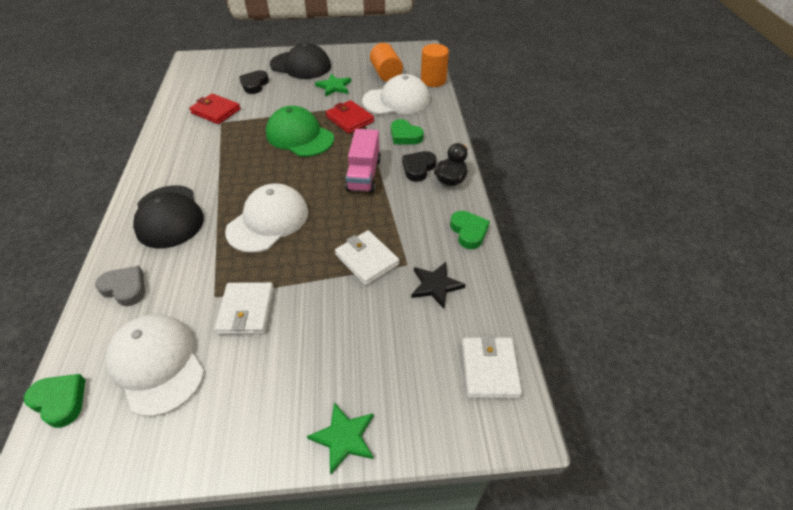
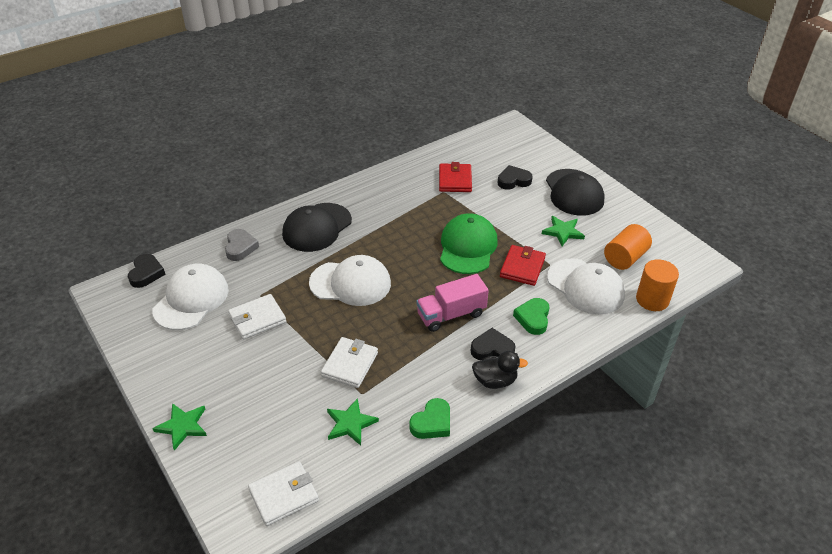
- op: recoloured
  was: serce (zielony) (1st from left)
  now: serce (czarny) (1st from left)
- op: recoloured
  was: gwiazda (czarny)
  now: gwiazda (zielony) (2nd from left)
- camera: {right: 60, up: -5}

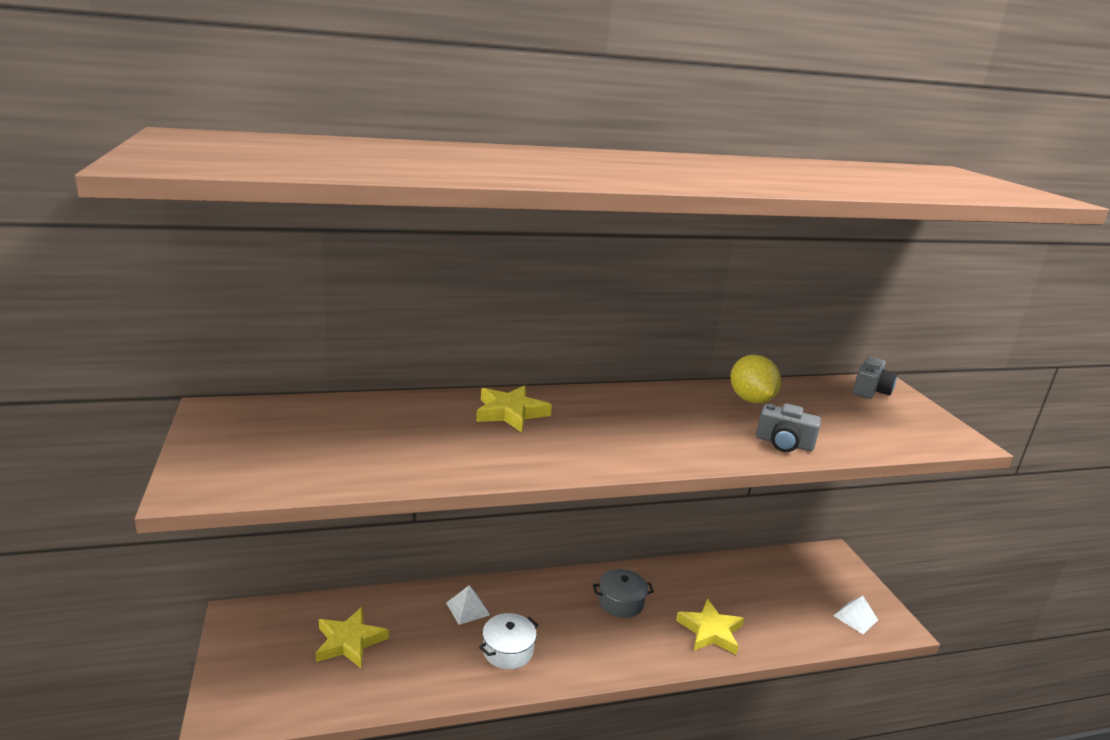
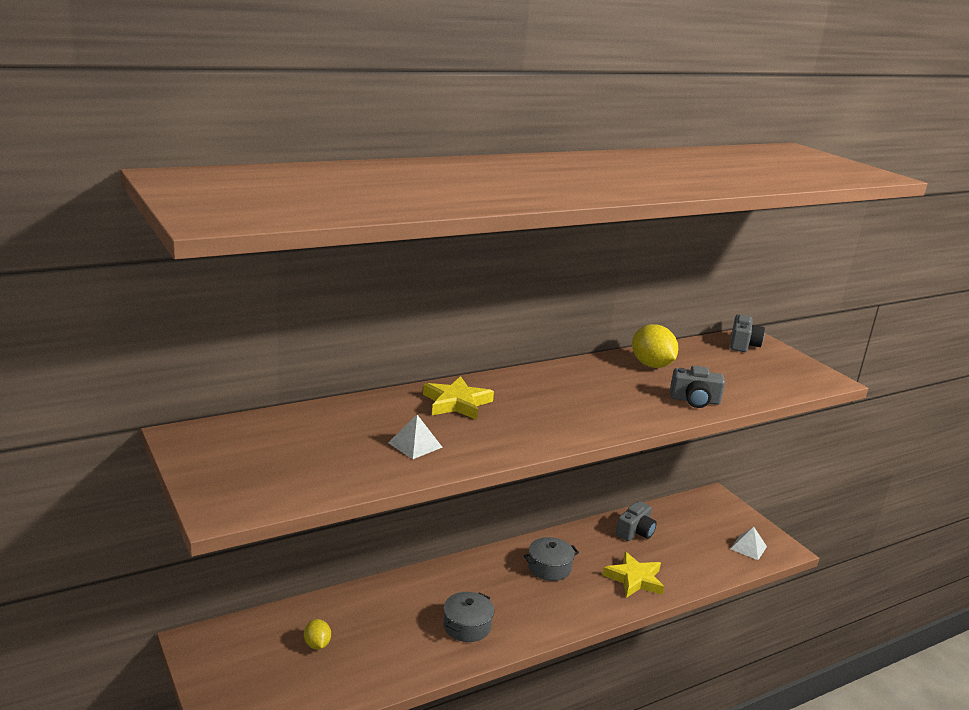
- op: replaced
  was: gwiazda (żółty) (1st from left)
  now: cytryna (żółty) (1st from left)
- op: moved
  was: piramida (biały) (1st from left)
- op: recoloured
  was: garnek (biały)
  now: garnek (szary) (1st from left)
- op: added
  now: aparat fotograficzny (szary) (1st from left)
- camera: {right: -15, up: 0}

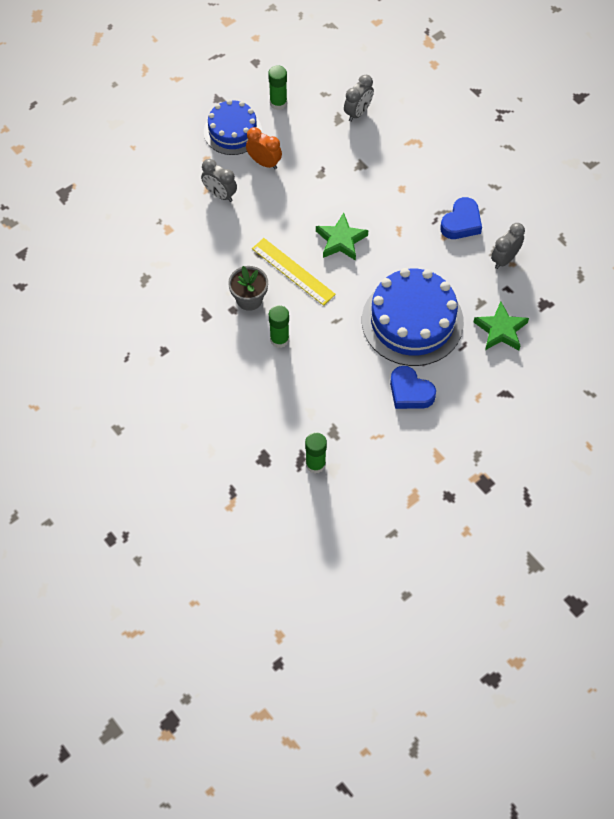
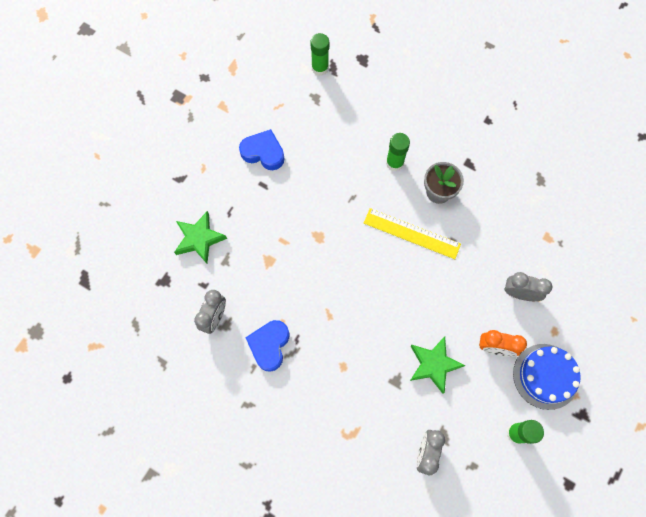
- op: moved
  was: gwiazda (zielony) (1st from left in the first image)
  now: gwiazda (zielony) (2nd from left)
- op: removed
  was: tort (niebieski) (2nd from left)
- camera: {right: 160, up: 10}

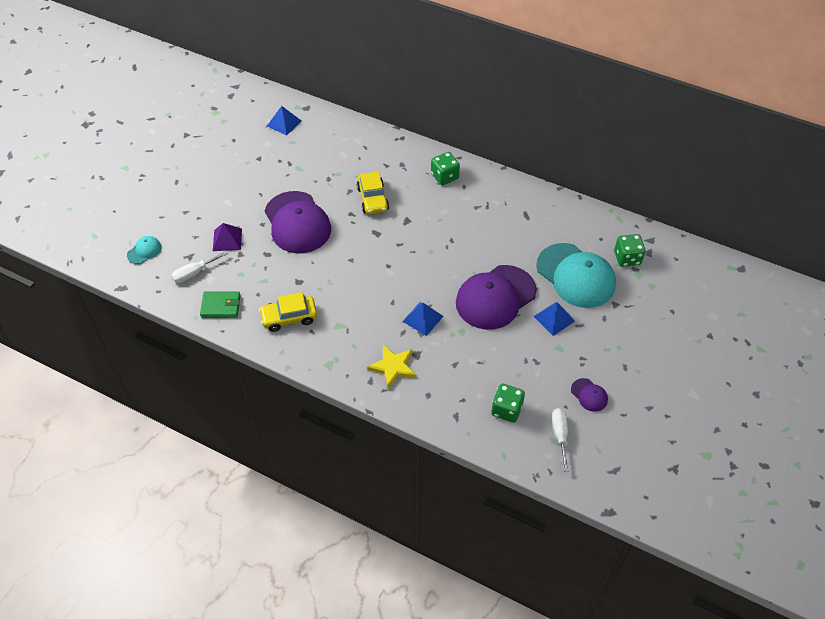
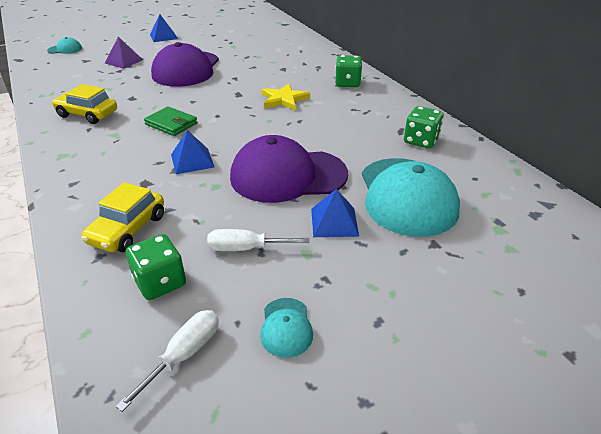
- op: moved
  was: śrubokręt (biały) (1st from left in the first image)
  now: śrubokręt (biały) (2nd from left)
- op: moved
  was: portfel (zielony)
- op: moved
  was: piramida (niebieski) (1st from left)
- op: moved
  was: samochód (żółty) (2nd from left)
- op: moved
  was: gwiazda (żółty)
- op: recoloured
  was: czapka (fioletowy) (3rd from left)
  now: czapka (turkusowy) (2nd from left)
- op: moved
  was: kostka do gry (zielony) (3rd from left)
- camera: {right: 35, up: -15}

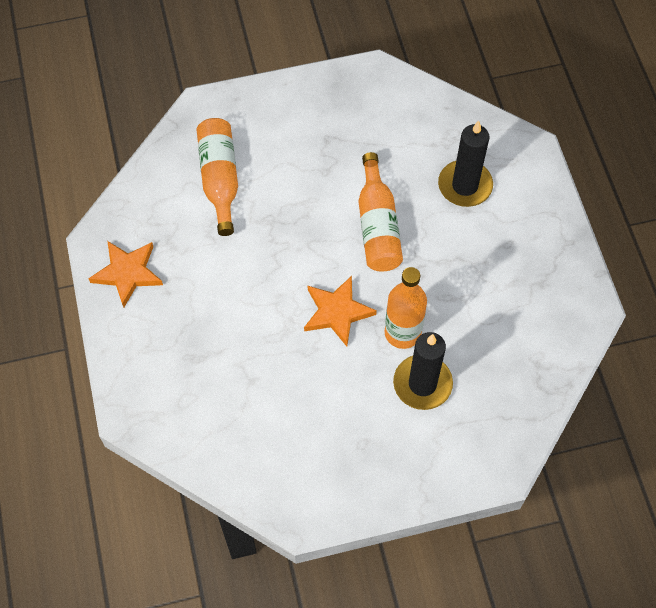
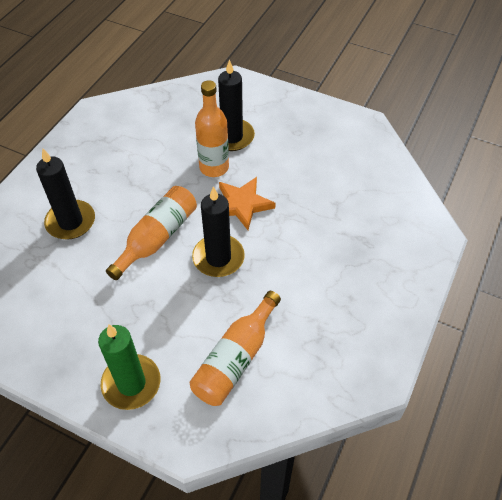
- op: removed
  was: gwiazda (pomarańczowy) (1st from left)
- op: added
  now: świeca (zielony)
- op: added
  now: świeca (czarny) (2nd from left)
- camera: {right: -140, up: -10}

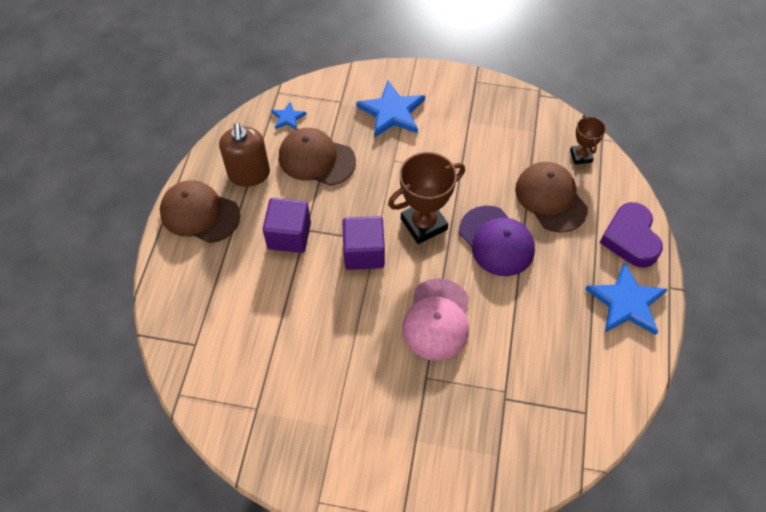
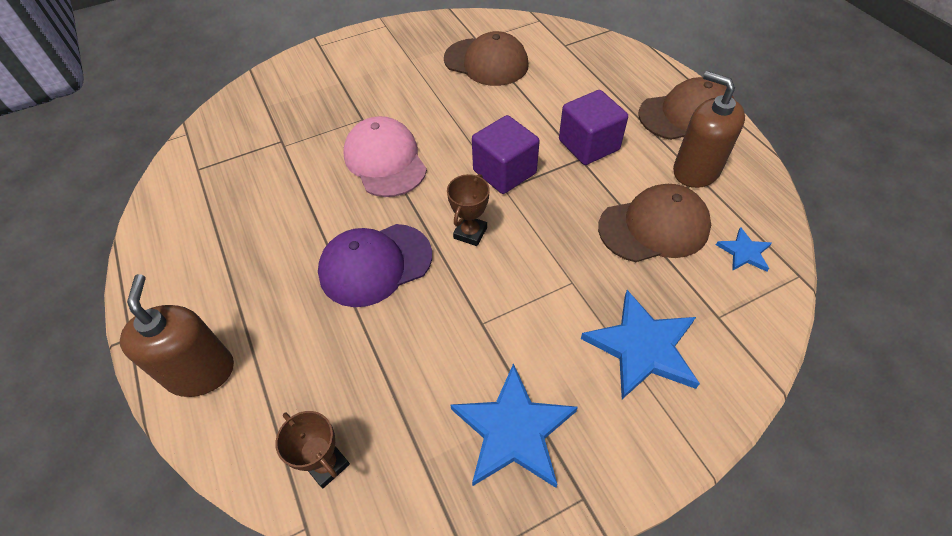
- op: resized
  was: puchar (brązowy) (1st from left in the first image)
  ratio: 0.56
- op: turned
  was: czapka (fioletowy)
  clockwise: -45
- op: moved
  was: czapka (brązowy) (3rd from left in the first image)
  now: czapka (brązowy) (1st from left)
- op: moved
  was: gwiazda (niebieski) (3rd from left in the first image)
  now: gwiazda (niebieski) (1st from left)
- op: replaced
  was: serce (fioletowy)
  now: dozownik mydła (brązowy) (1st from left)
- camera: {right: 145, up: -5}

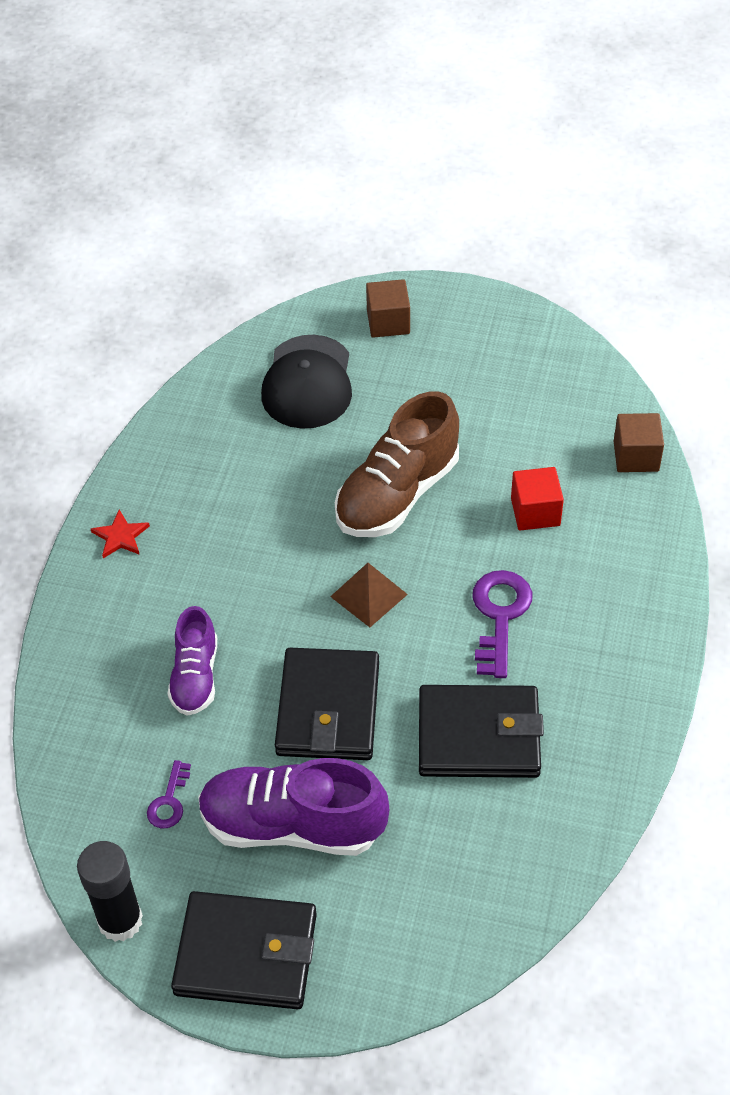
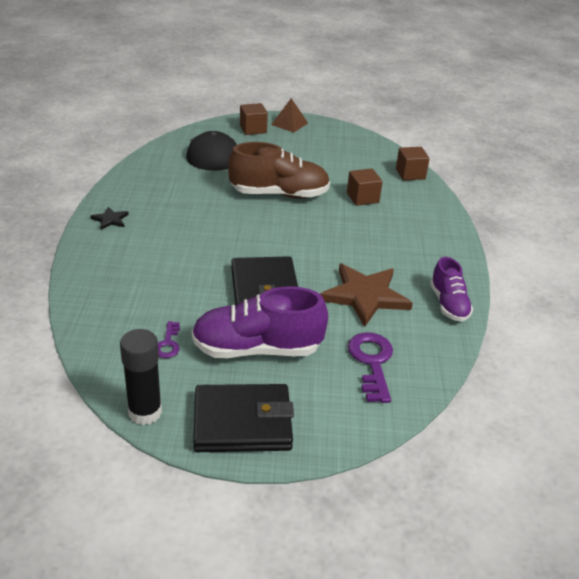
- op: recoloured
  was: gwiazda (czerwony)
  now: gwiazda (czarny)
- op: moved
  was: but (fioletowy) (1st from left in the first image)
  now: but (fioletowy) (2nd from left)
- op: moved
  was: piramida (brązowy)
- op: turned
  was: but (brązowy)
  clockwise: -120
- op: replaced
  was: portfel (czarny) (3rd from left)
  now: gwiazda (brązowy)
- op: moved
  was: klucz (fioletowy) (2nd from left)
- op: recoloured
  was: sześcian (czerwony)
  now: sześcian (brązowy) (2nd from left)
- camera: {right: -15, up: -15}

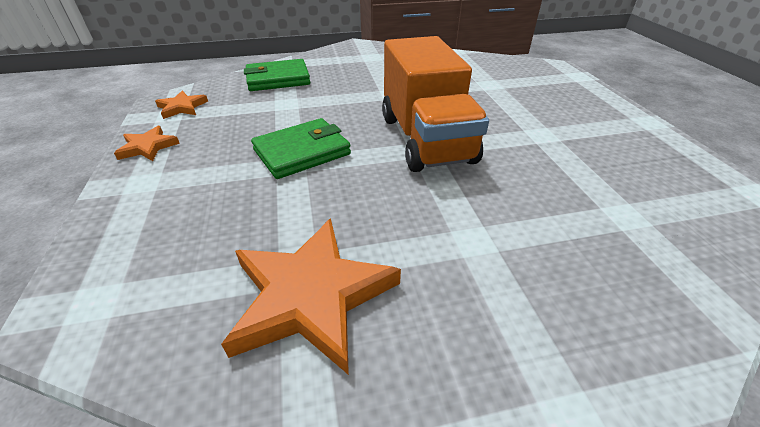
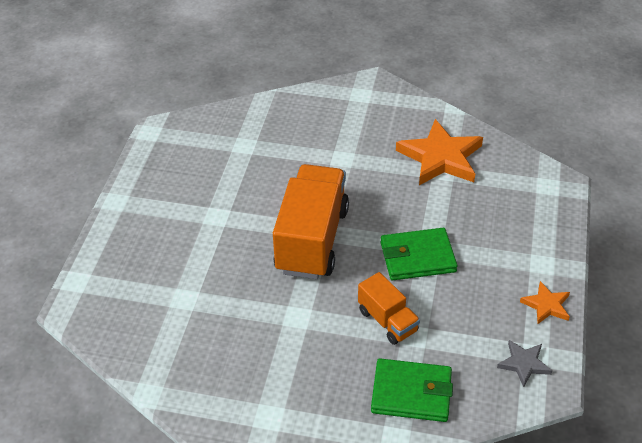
- op: recoloured
  was: gwiazda (pomarańczowy) (2nd from left)
  now: gwiazda (szary)
- op: added
  now: ciężarówka (pomarańczowy) (2nd from left)
- camera: {right: -155, up: 5}

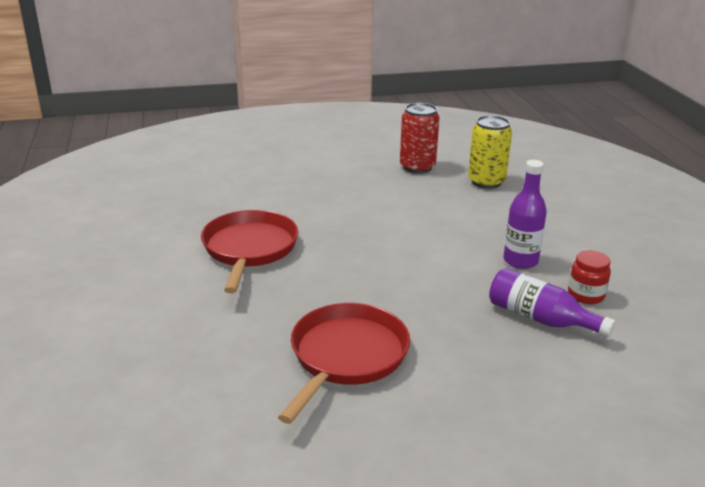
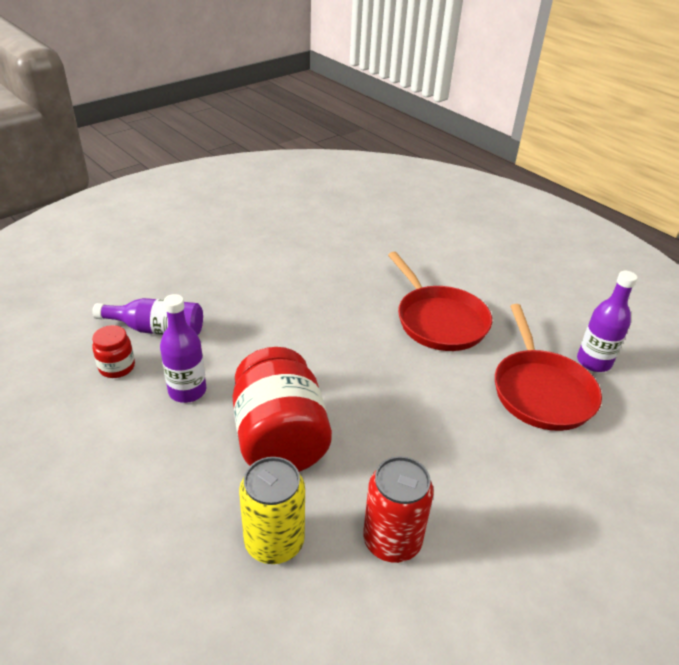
- op: moved
  was: patelnia (czerwony) (2nd from left)
- op: added
  now: słoik (czerwony) (2nd from left)
- op: added
  now: butelka (fioletowy) (3rd from left)
- camera: {right: 150, up: 10}

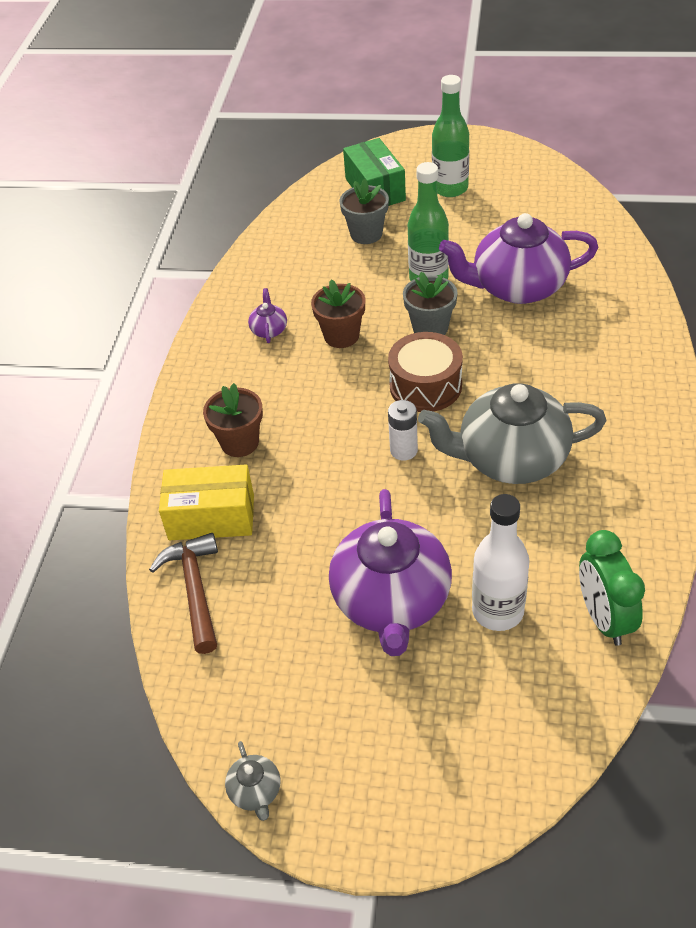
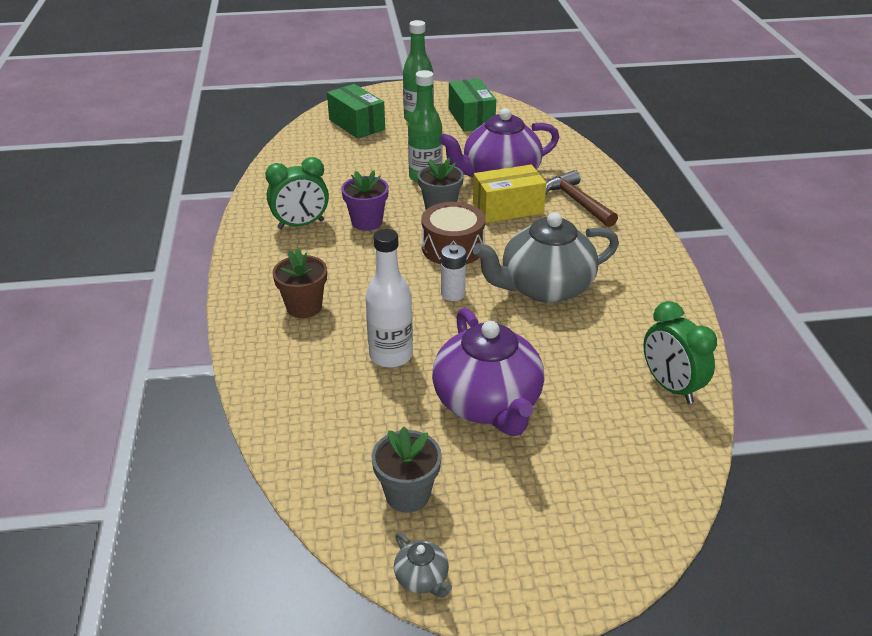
- op: moved
  was: młotek (brązowy)
- op: moved
  was: pudełko (żółty)
- op: replaced
  was: imbryk (fioletowy) (1st from left)
  now: budzik (zielony) (1st from left)
- op: recoloured
  was: doniczka (brązowy) (2nd from left)
  now: doniczka (fioletowy)
- op: moved
  was: doniczka (szary) (1st from left)
- op: moved
  was: butelka (biały)
- op: added
  now: pudełko (zielony) (2nd from left)
- camera: {right: -20, up: -10}

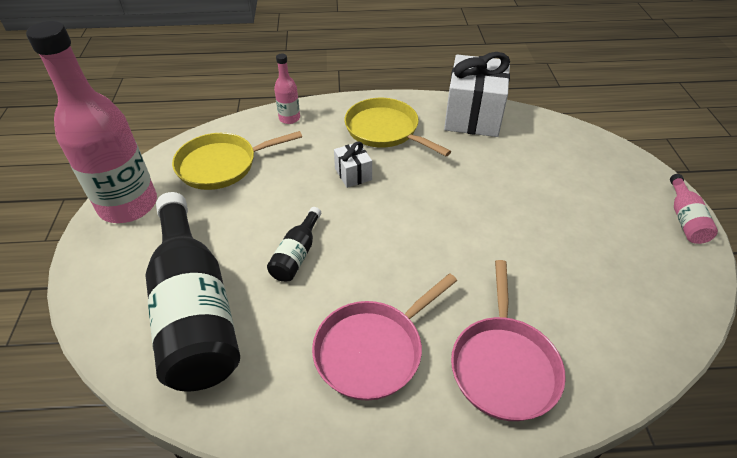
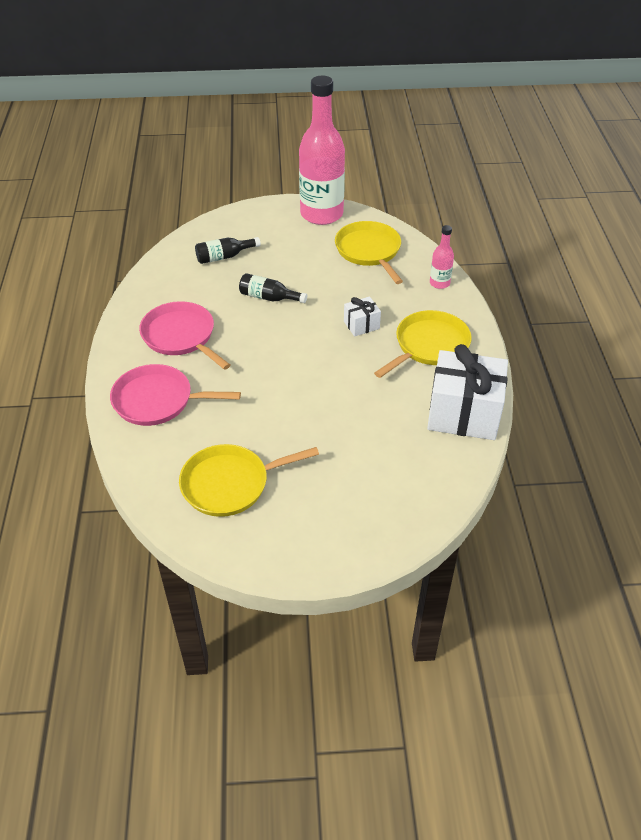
- op: resized
  was: butelka (czarny) (1st from left)
  ratio: 0.44
- op: removed
  was: butelka (różowy) (3rd from left)
- op: added
  now: patelnia (żółty) (1st from left)
- camera: {right: 90, up: 0}

